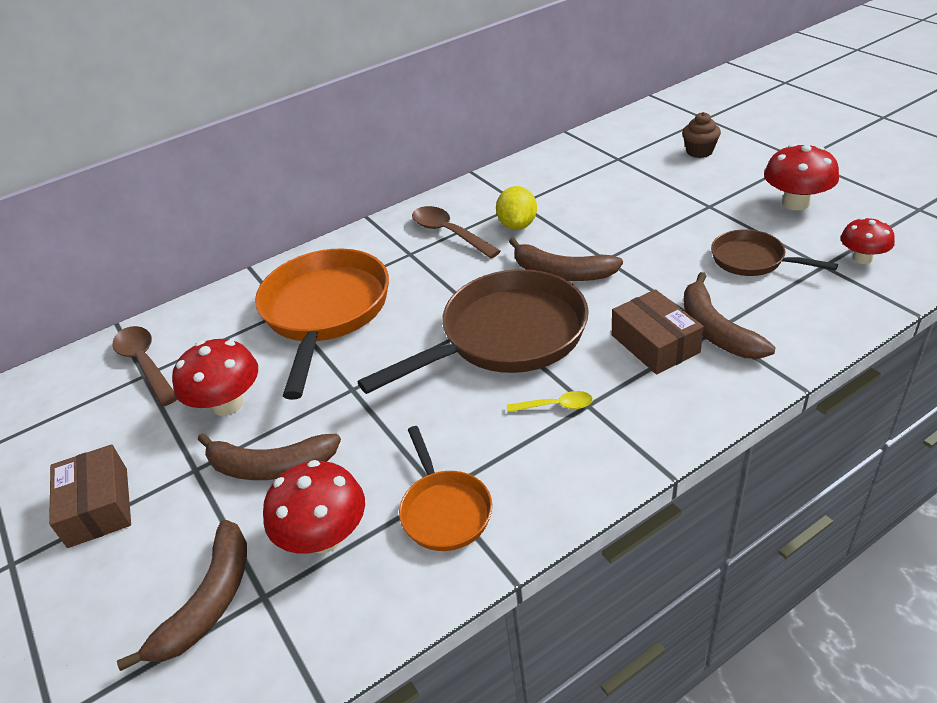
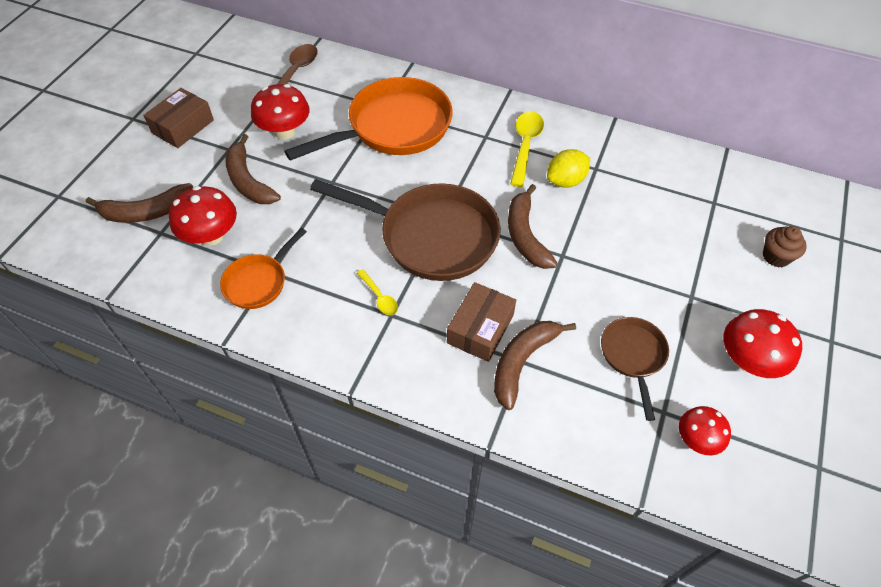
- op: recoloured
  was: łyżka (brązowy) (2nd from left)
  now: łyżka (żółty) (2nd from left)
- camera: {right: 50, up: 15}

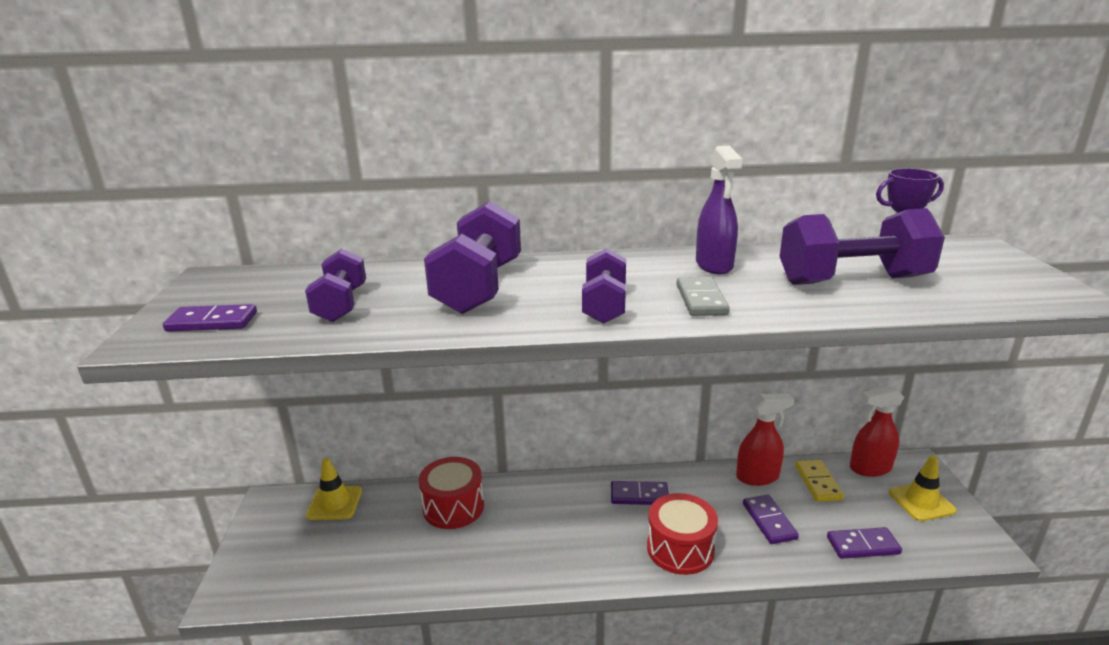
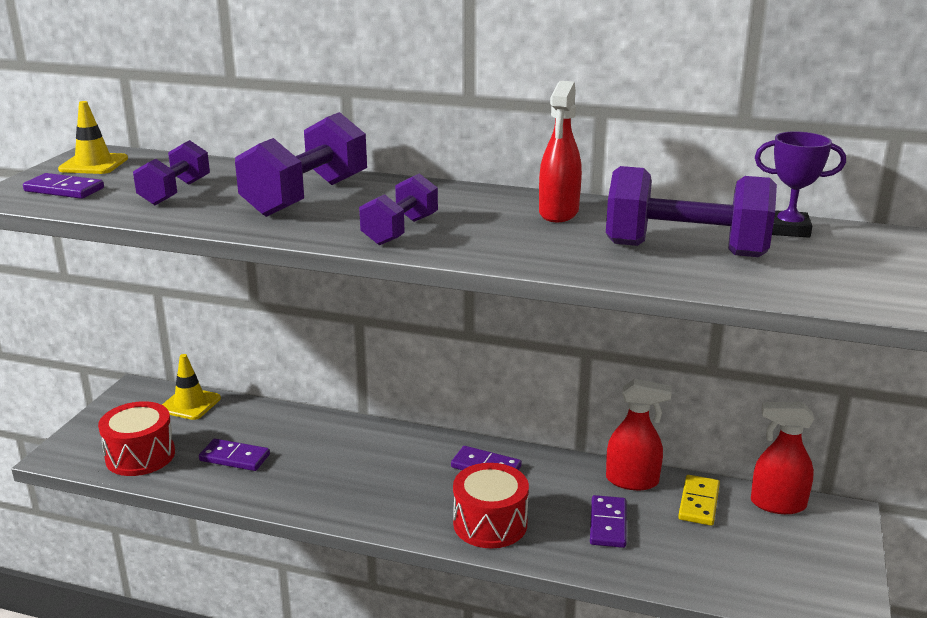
- op: moved
  was: bęben (czerwony) (1st from left)
- op: removed
  was: kostka domina (szary)
- op: recoloured
  was: spryskiwacz (fioletowy)
  now: spryskiwacz (czerwony) (1st from left)
- op: moved
  was: kostka domina (fioletowy) (4th from left in the first image)
  now: kostka domina (fioletowy) (2nd from left)
- op: moved
  was: pachołek (żółty) (2nd from left in the first image)
  now: pachołek (żółty) (1st from left)
- camera: {right: 20, up: 0}

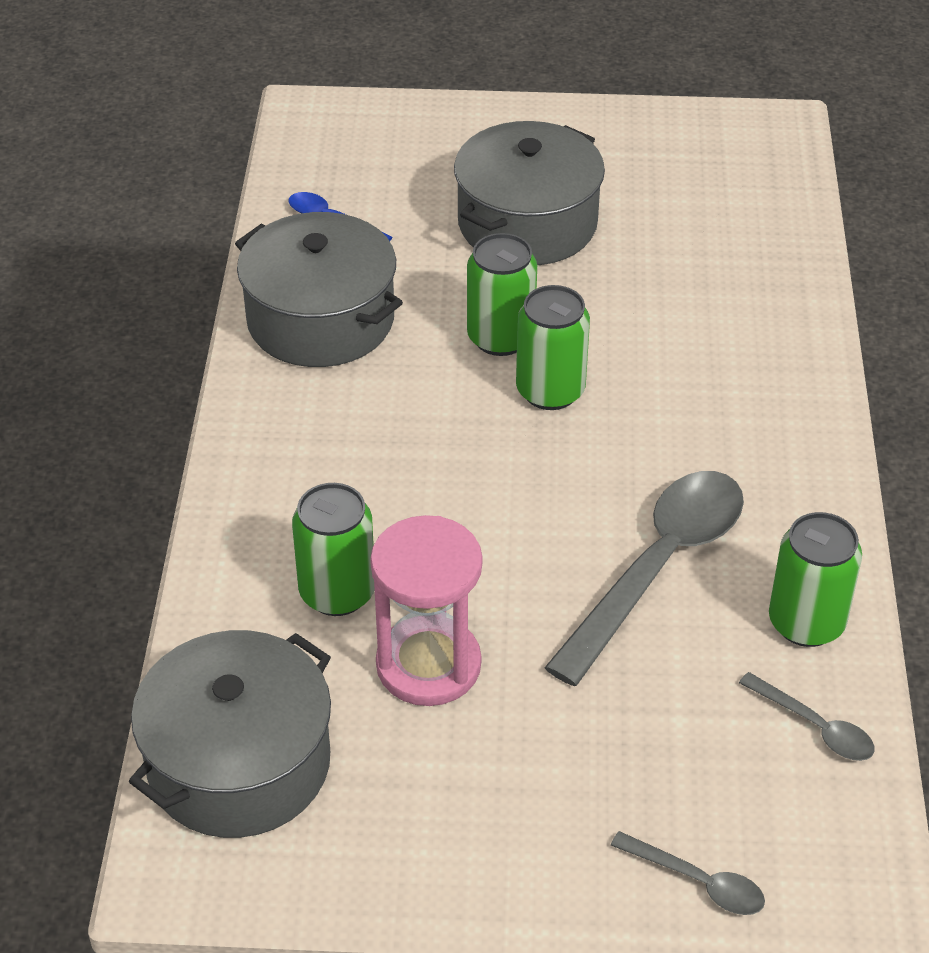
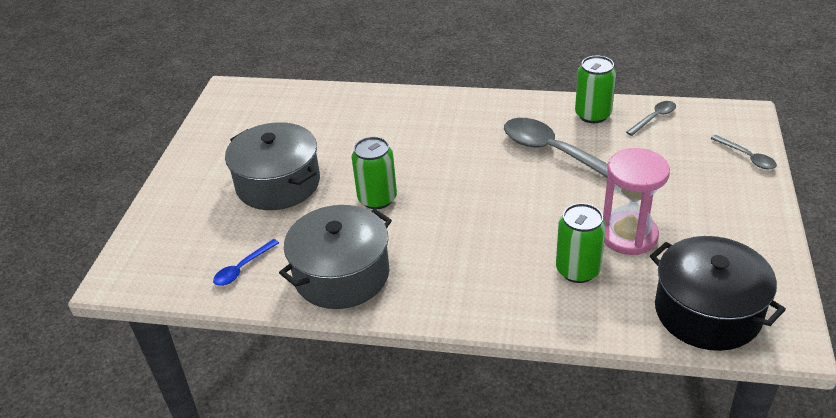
- op: recoloured
  was: garnek (szary) (1st from left)
  now: garnek (czarny)
- op: removed
  was: puszka (zielony) (3rd from left)
- op: turned
  was: łyżka (szary) (2nd from left in the first image)
  clockwise: 105
- camera: {right: -80, up: -5}

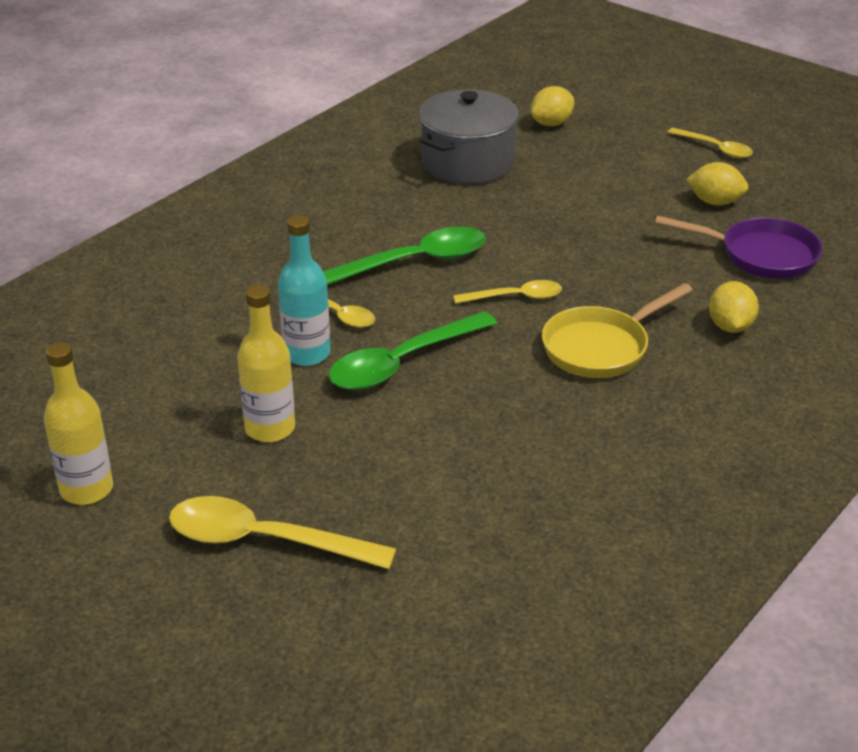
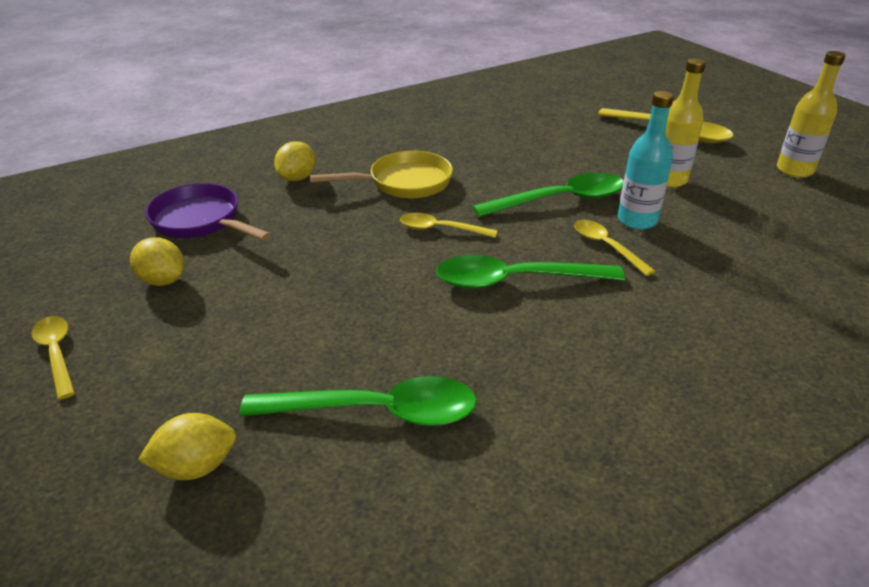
- op: replaced
  was: garnek (szary)
  now: łyżka (zielony) (1st from left)
- camera: {right: -160, up: 0}

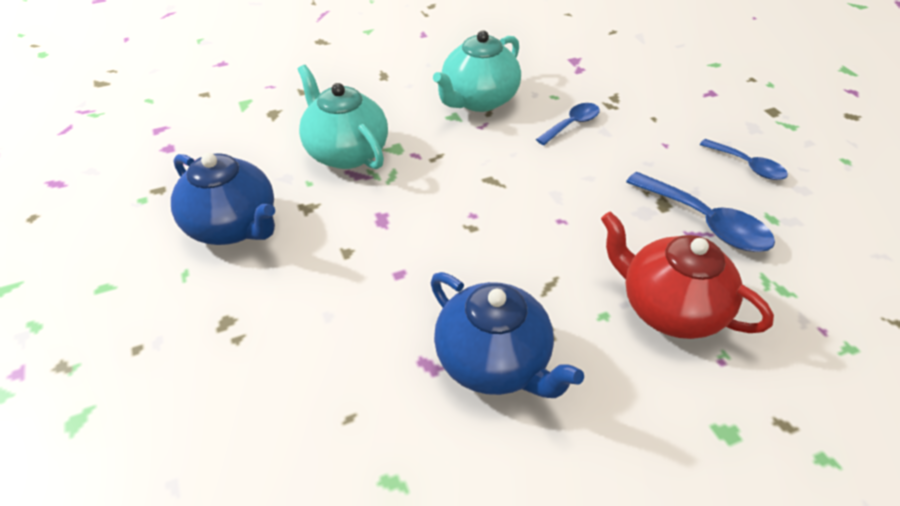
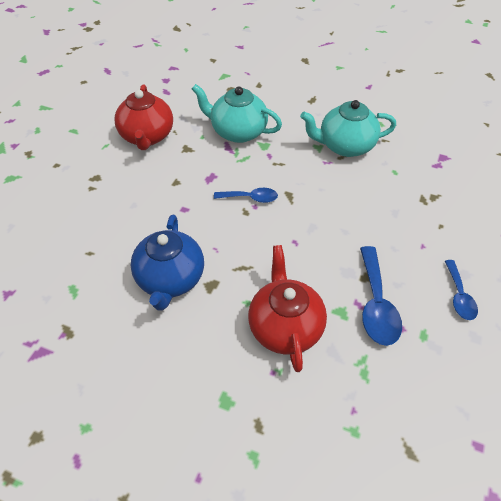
- op: recoloured
  was: imbryk (niebieski) (1st from left)
  now: imbryk (czerwony) (1st from left)
- op: turned
  was: imbryk (turkusowy) (1st from left)
  clockwise: -75
- op: moved
  was: łyżka (niebieski) (1st from left)
- camera: {right: 45, up: 5}

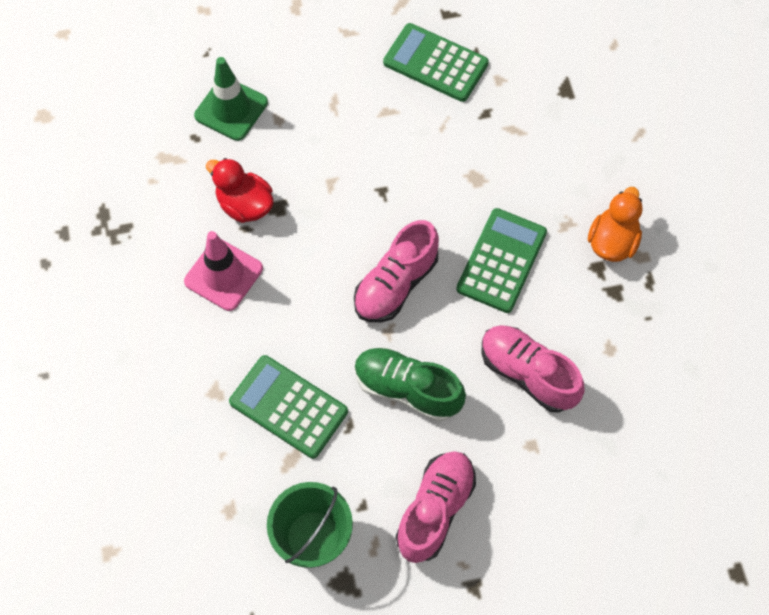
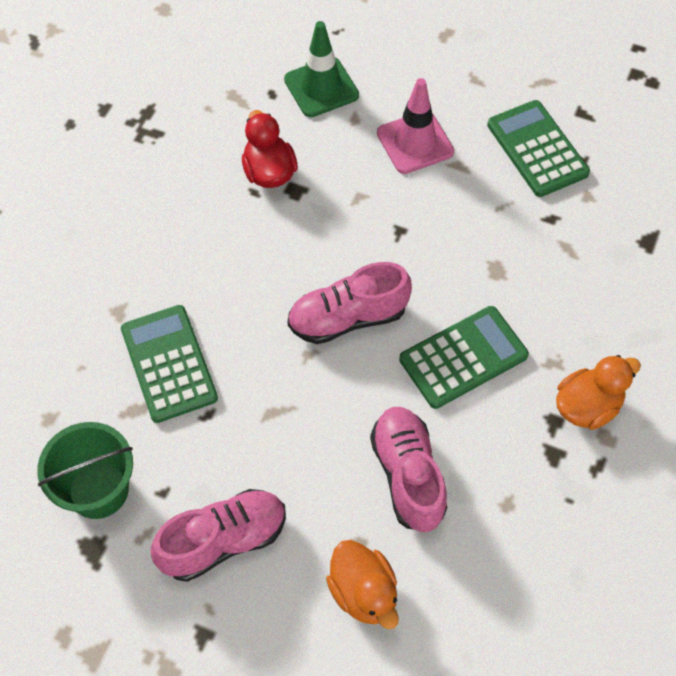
- op: moved
  was: pachołek (różowy)
- op: removed
  was: but (zielony)
- op: added
  now: kaczka (pomarańczowy) (1st from left)
- camera: {right: 35, up: -5}

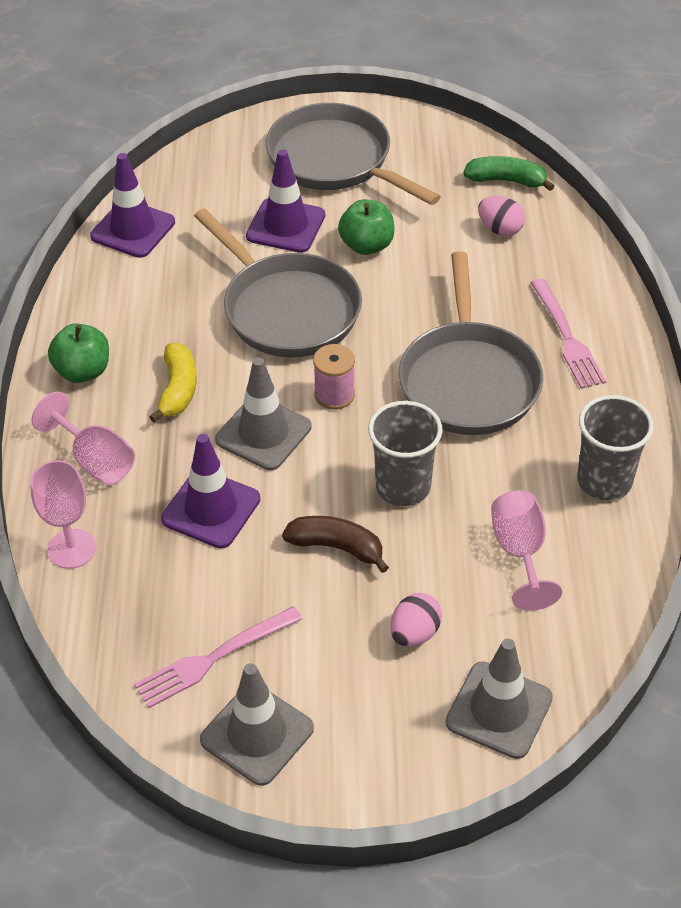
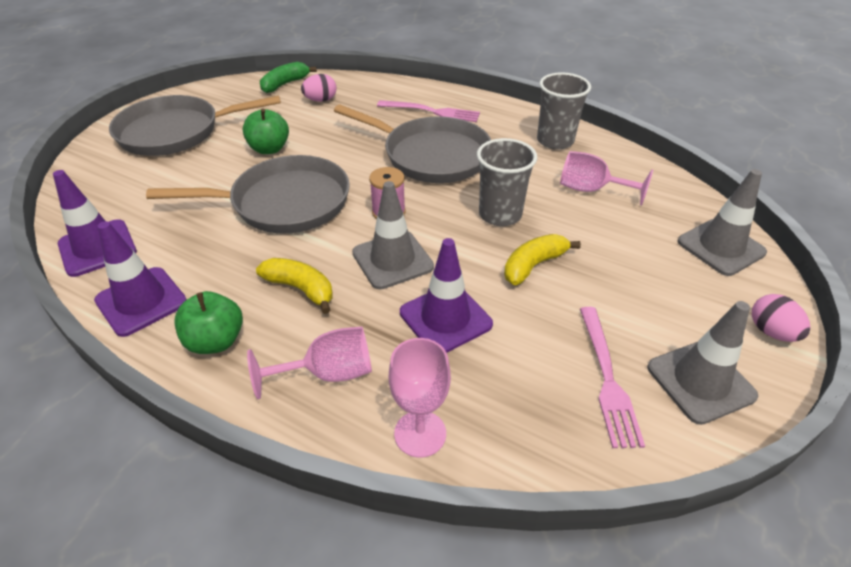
- op: moved
  was: pachołek (fioletowy) (3rd from left in the first image)
  now: pachołek (fioletowy) (2nd from left)
- op: recoloured
  was: banan (brązowy)
  now: banan (żółty) (2nd from left)
- op: moved
  was: jajko (różowy) (1st from left in the first image)
  now: jajko (różowy) (2nd from left)
- camera: {right: -60, up: -5}

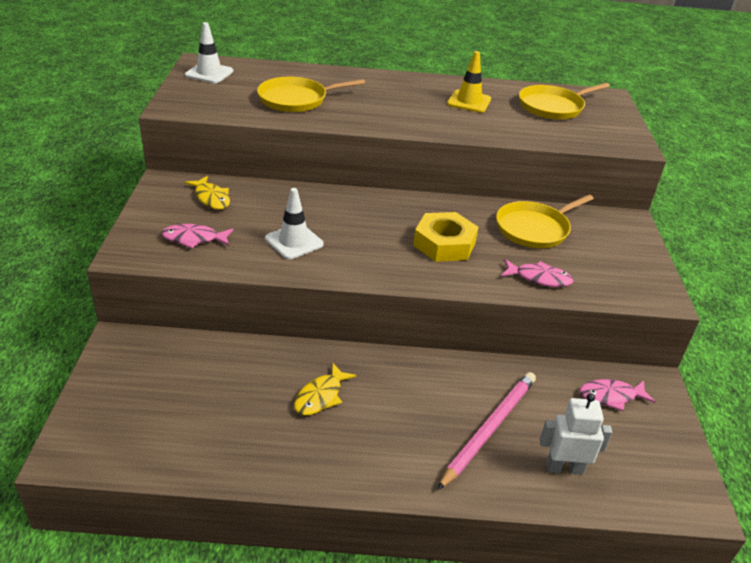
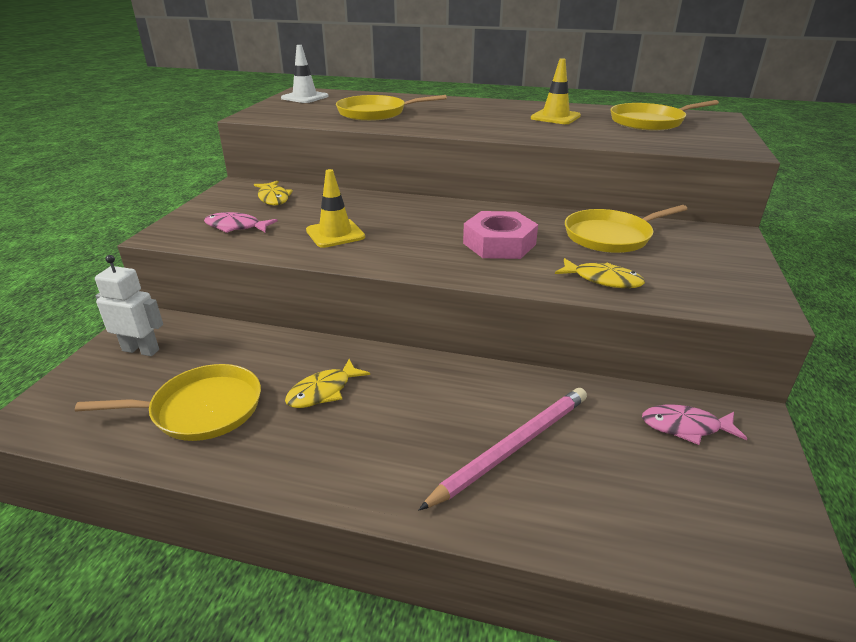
- op: recoloured
  was: pachołek (biały) (2nd from left)
  now: pachołek (żółty) (1st from left)
- op: recoloured
  was: nakrętka (żółty)
  now: nakrętka (różowy)
- op: recoloured
  was: ryba (różowy) (2nd from left)
  now: ryba (żółty) (3rd from left)
- op: moved
  was: robot (biały)
- op: added
  now: patelnia (żółty) (1st from left)
- camera: {right: 15, up: -5}

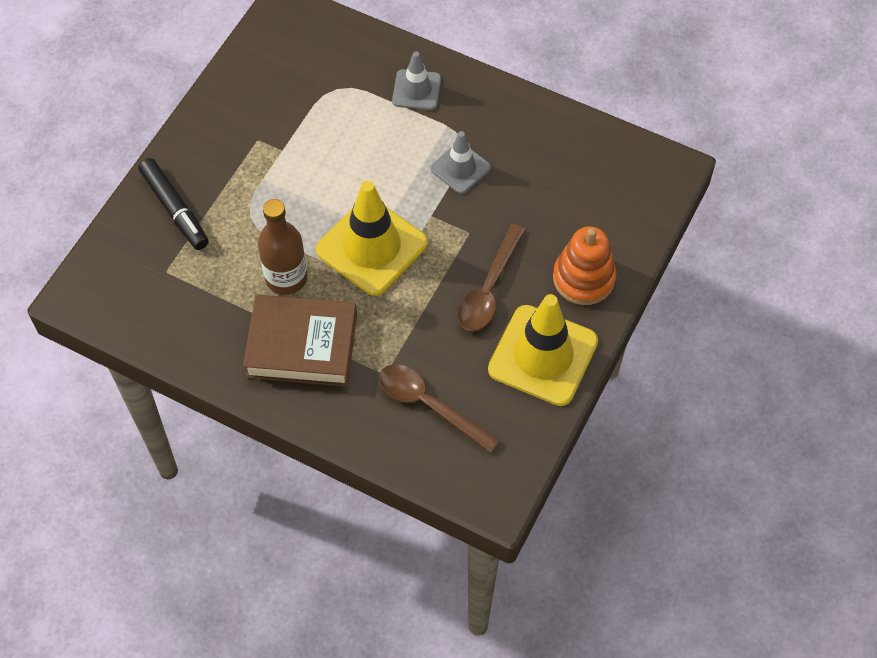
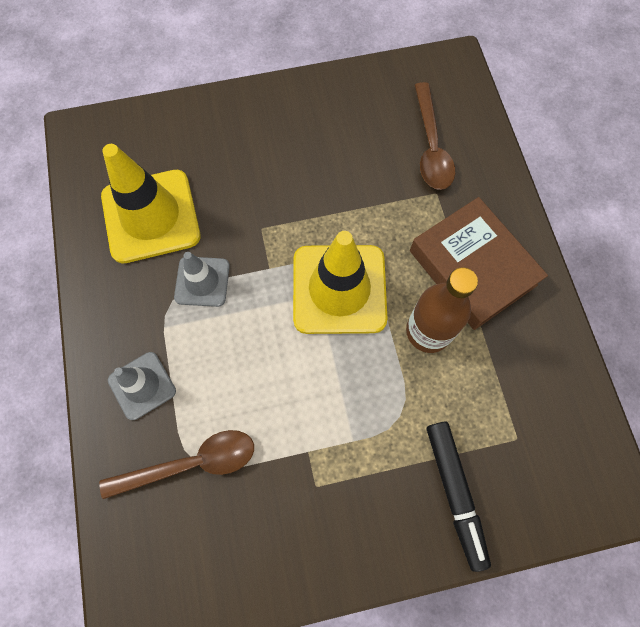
- op: turned
  was: flamaster (czarny)
  clockwise: 150
- op: moved
  was: łyżka (brązowy) (2nd from left in the first image)
  now: łyżka (brązowy) (1st from left)
- op: moved
  was: pachołek (żółty) (2nd from left in the first image)
  now: pachołek (żółty) (1st from left)
- op: removed
  was: zabawka nakładanka (pomarańczowy)
- camera: {right: -130, up: 10}

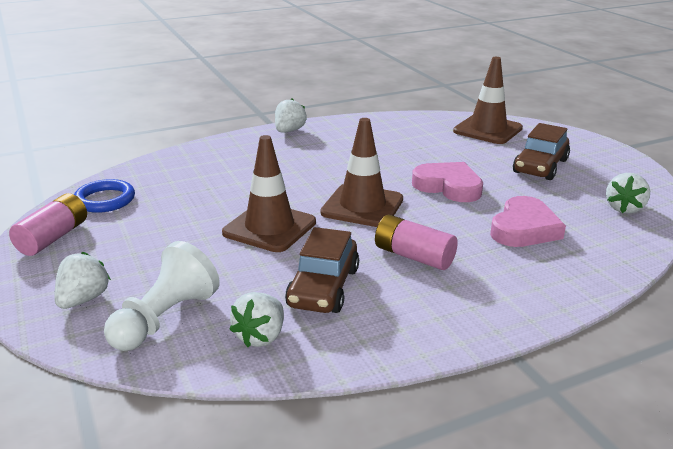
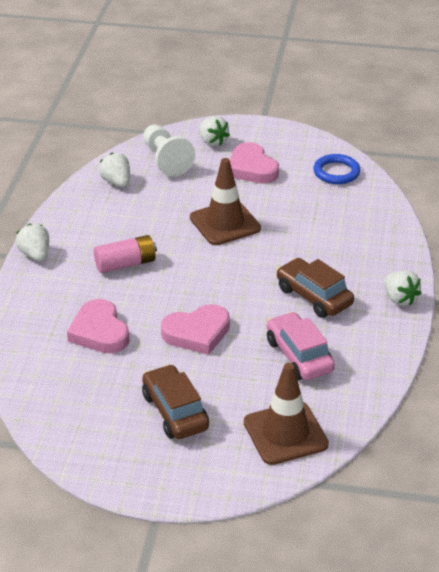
- op: removed
  was: bateria (różowy) (1st from left)
- op: moved
  was: samochód (brązowy) (1st from left in the first image)
  now: samochód (brązowy) (2nd from left)
- op: removed
  was: pachołek (brązowy) (2nd from left)
- op: moved
  was: truskawka (biały) (4th from left in the first image)
  now: truskawka (biały) (1st from left)
- op: added
  now: serce (różowy) (3rd from left)
- op: added
  now: samochód (różowy)
- camera: {right: 125, up: 10}

